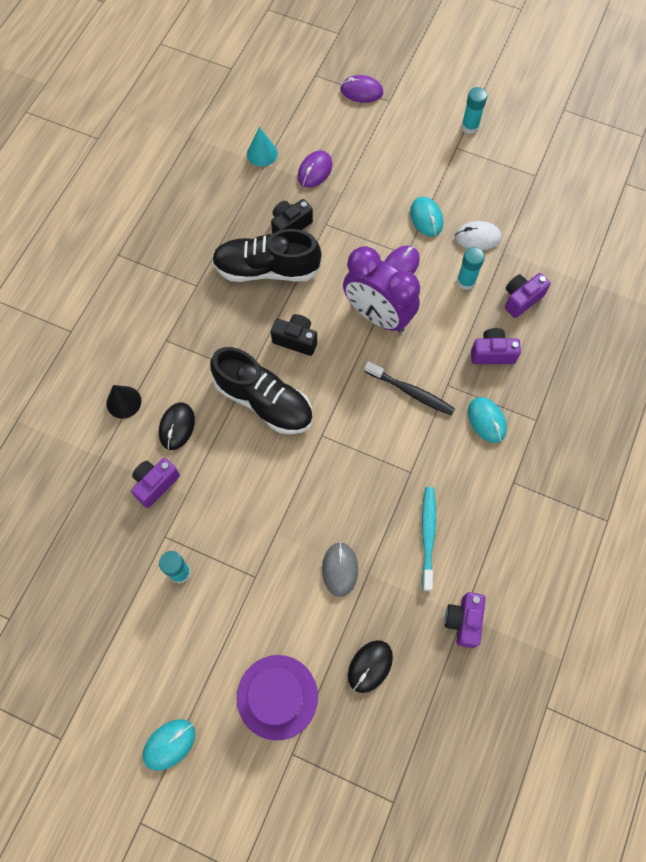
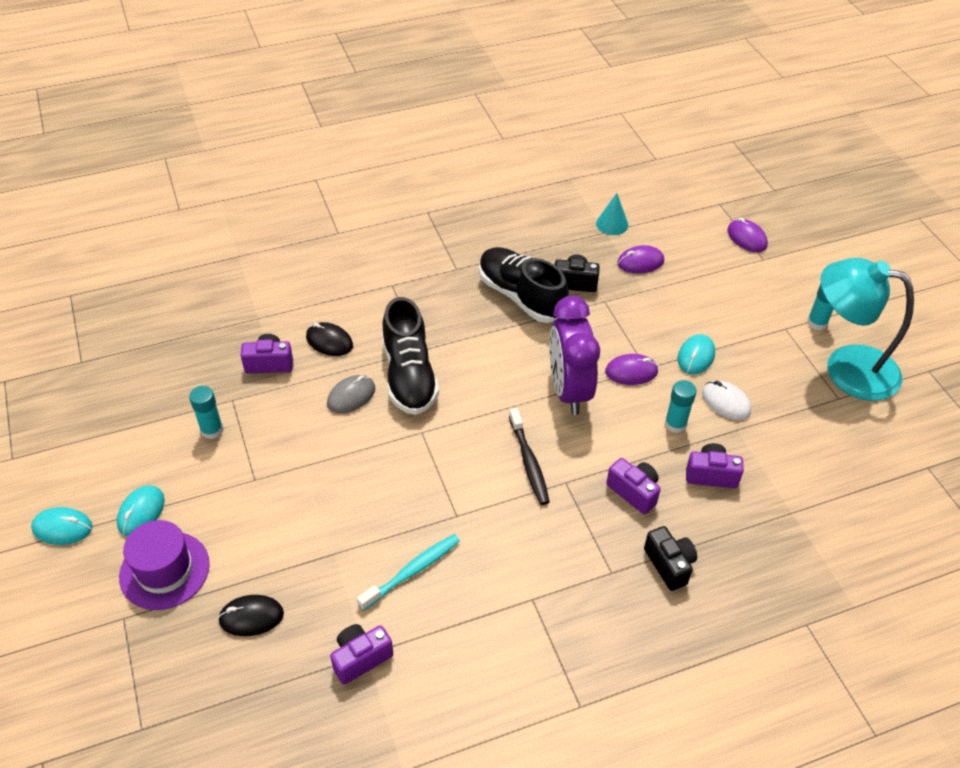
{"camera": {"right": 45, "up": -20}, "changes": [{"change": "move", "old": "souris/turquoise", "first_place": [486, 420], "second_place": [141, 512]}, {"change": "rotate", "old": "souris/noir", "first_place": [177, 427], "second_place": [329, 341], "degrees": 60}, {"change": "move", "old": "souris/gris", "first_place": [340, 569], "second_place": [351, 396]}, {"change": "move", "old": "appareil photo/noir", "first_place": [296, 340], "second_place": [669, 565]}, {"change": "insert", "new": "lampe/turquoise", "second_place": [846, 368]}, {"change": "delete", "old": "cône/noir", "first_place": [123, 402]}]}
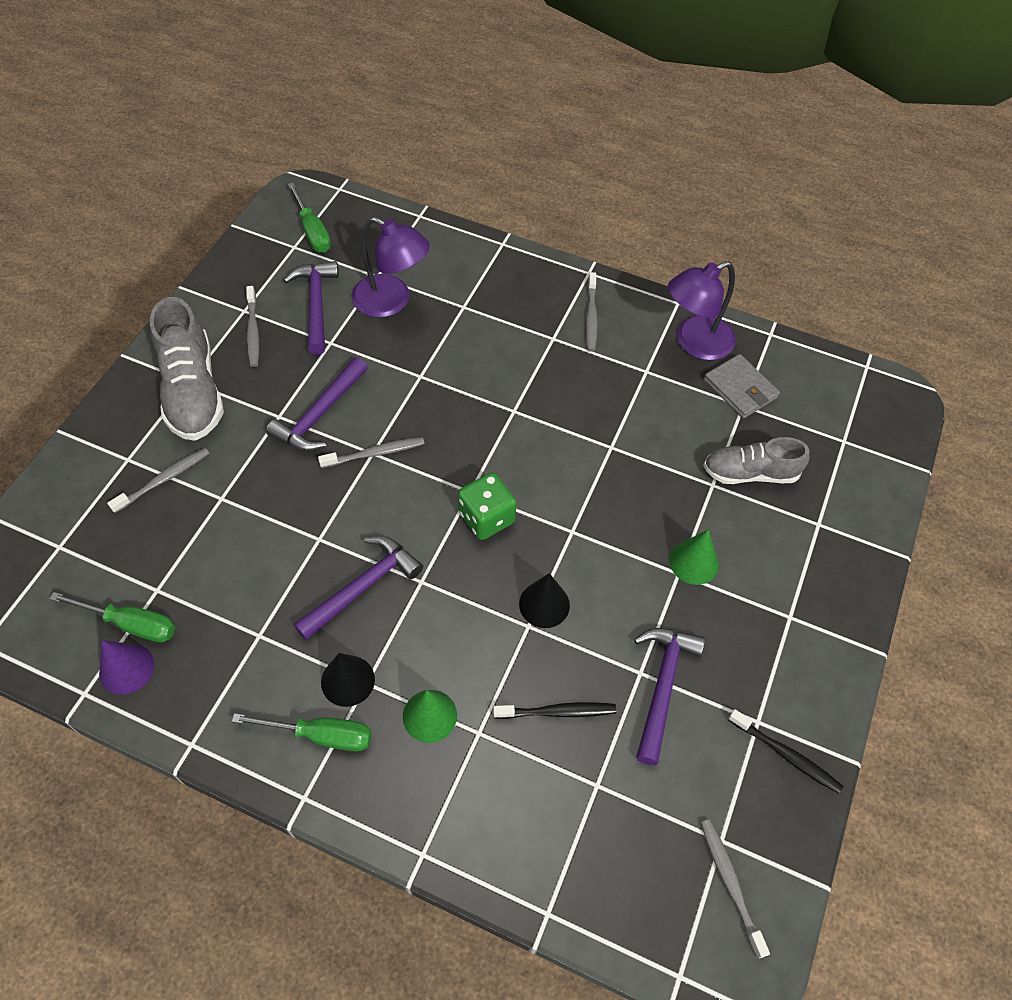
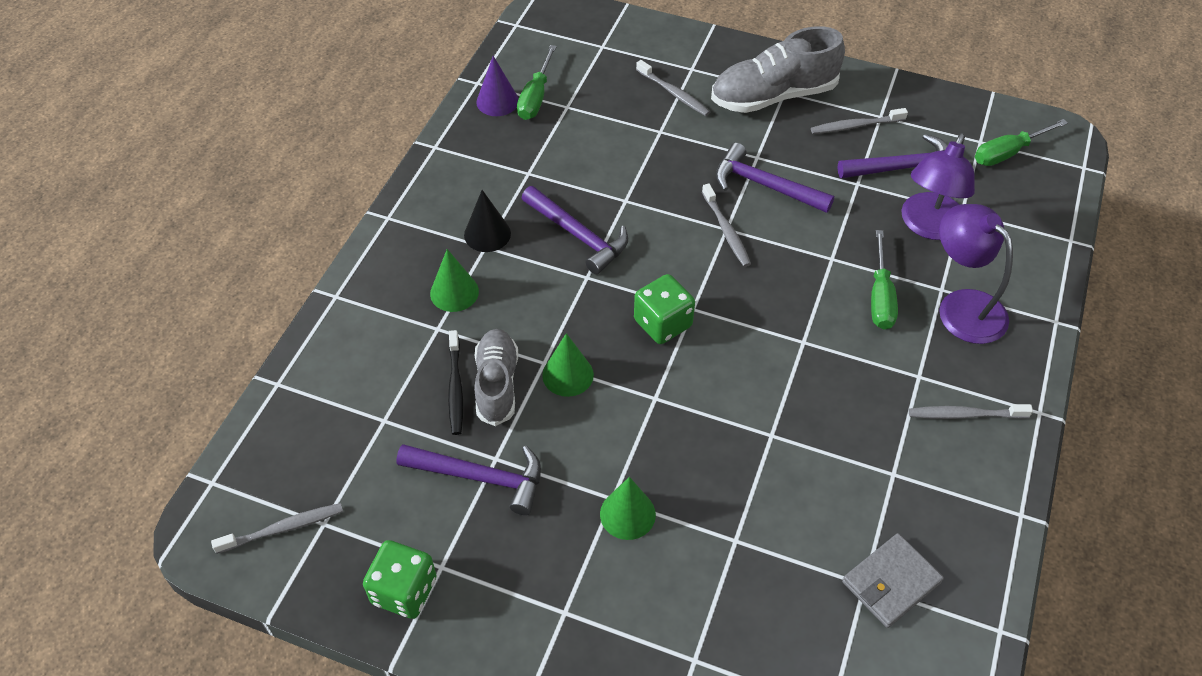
{"camera": {"right": 90, "up": -5}, "changes": [{"change": "replace", "old": "brosse à dents/noir", "new": "dé/vert", "first_place": [785, 754], "second_place": [404, 591]}, {"change": "move", "old": "chaussure/gris", "first_place": [750, 473], "second_place": [497, 384]}, {"change": "recolor", "old": "cône/noir", "new": "cône/vert", "first_place": [544, 604], "second_place": [568, 375]}, {"change": "move", "old": "tournevis/vert", "first_place": [321, 735], "second_place": [880, 297]}, {"change": "move", "old": "lampe/violet", "first_place": [694, 343], "second_place": [962, 306]}]}
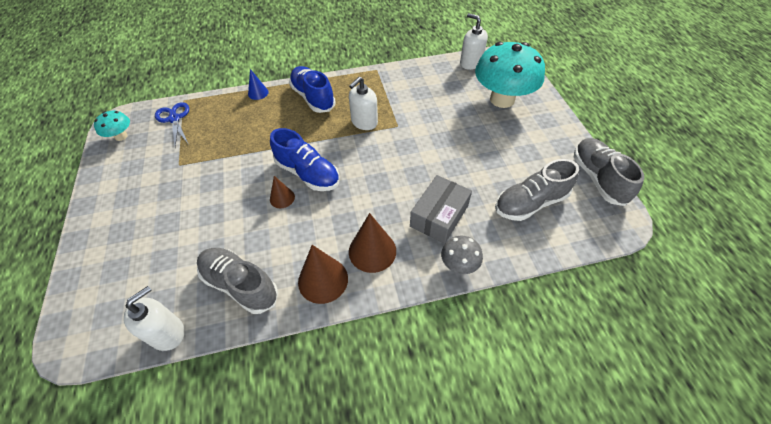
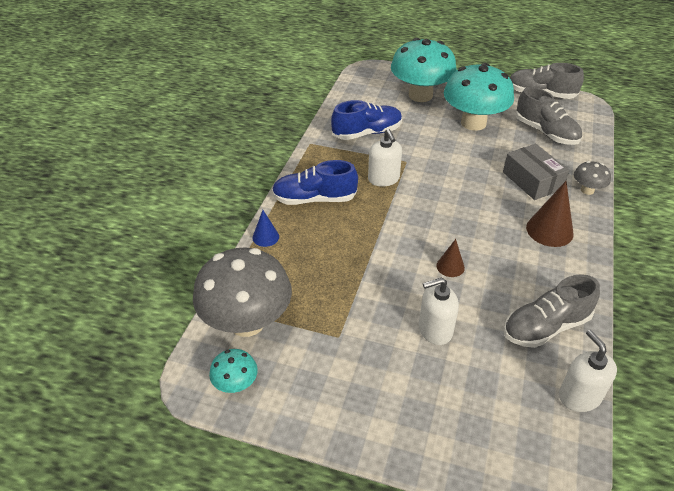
{"camera": {"right": -60, "up": -10}, "changes": [{"change": "replace", "old": "ciseaux/bleu", "new": "champignon/gris", "first_place": [174, 119], "second_place": [247, 322]}, {"change": "move", "old": "chaussure/bleu", "first_place": [308, 173], "second_place": [367, 133]}, {"change": "move", "old": "distributeur de savon/blanc", "first_place": [470, 63], "second_place": [435, 330]}, {"change": "insert", "new": "champignon/turquoise", "second_place": [473, 123]}, {"change": "rotate", "old": "chaussure/gris", "first_place": [530, 203], "second_place": [546, 132], "degrees": -45}, {"change": "delete", "old": "cône/marron", "first_place": [323, 280]}]}
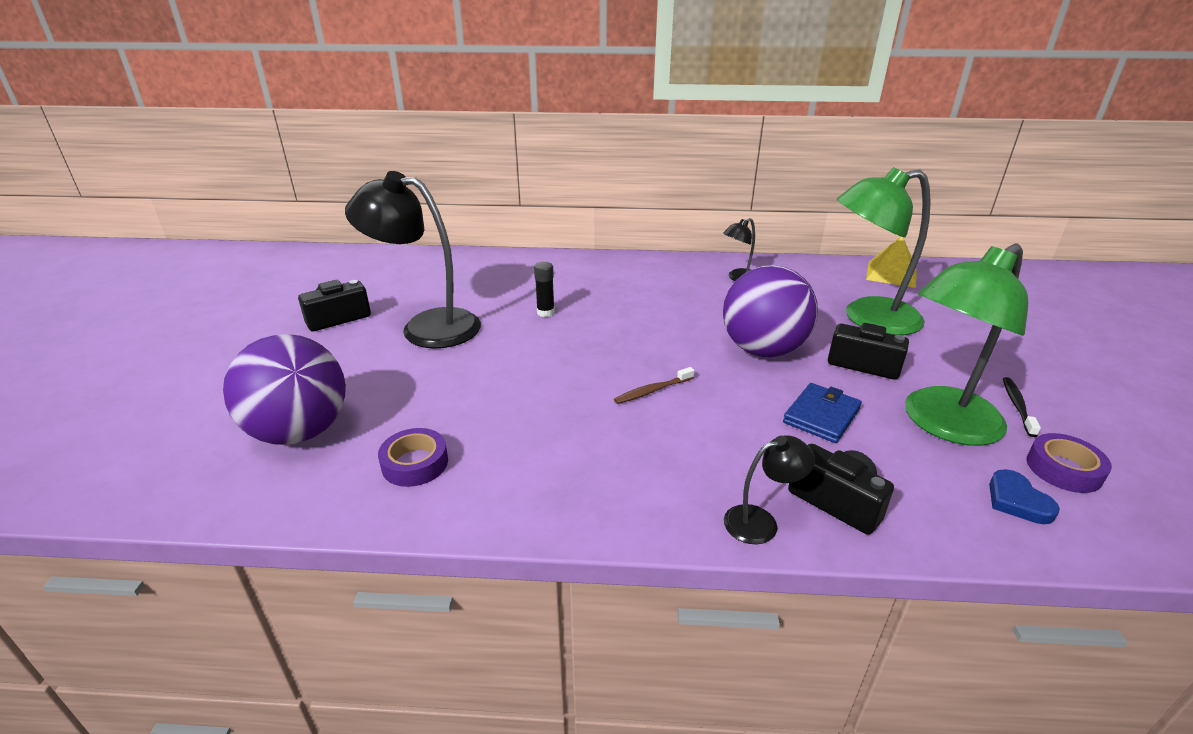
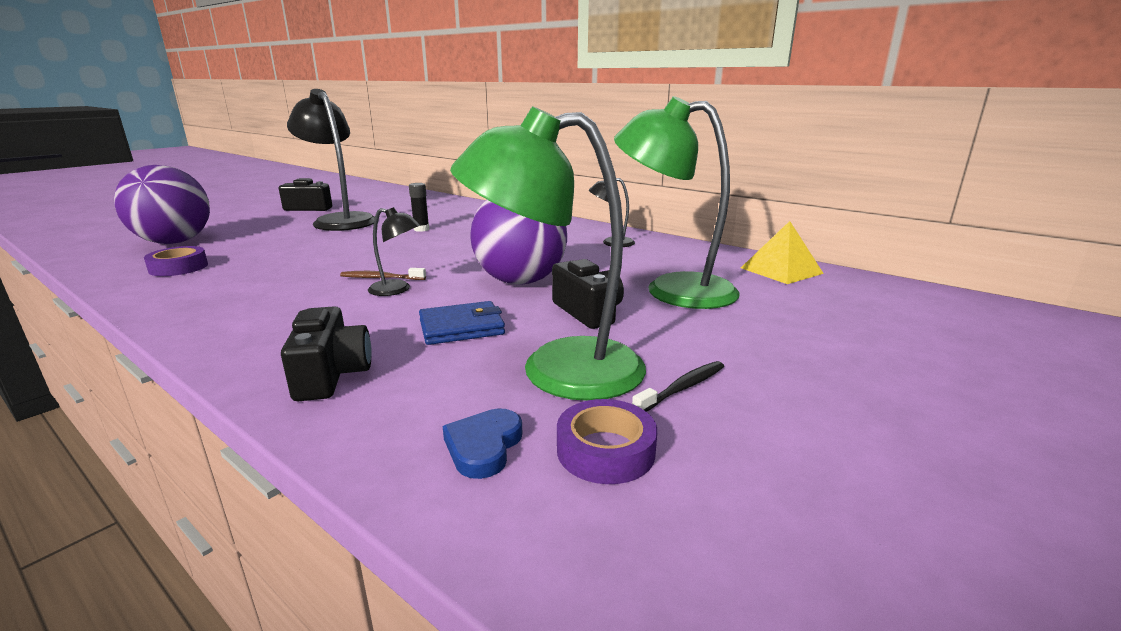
{"camera": {"right": 35, "up": -10}, "changes": [{"change": "move", "old": "lampe/noir", "first_place": [761, 521], "second_place": [397, 290]}]}
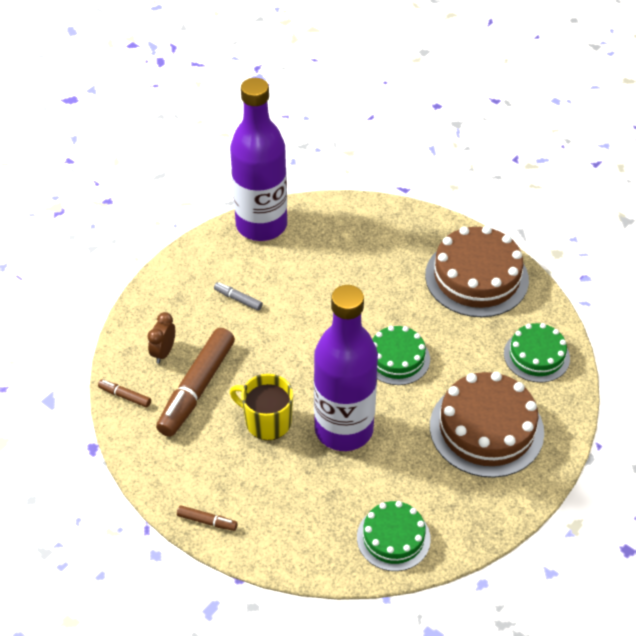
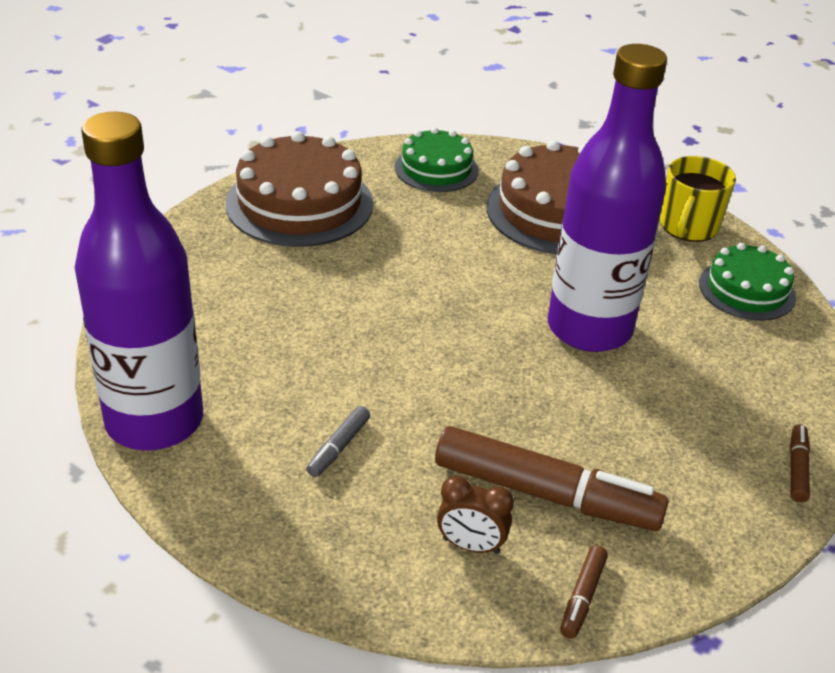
{"camera": {"right": -95, "up": -10}, "changes": [{"change": "move", "old": "tasse/jaune", "first_place": [267, 421], "second_place": [688, 227]}, {"change": "delete", "old": "gâteau/vert", "first_place": [397, 358]}]}
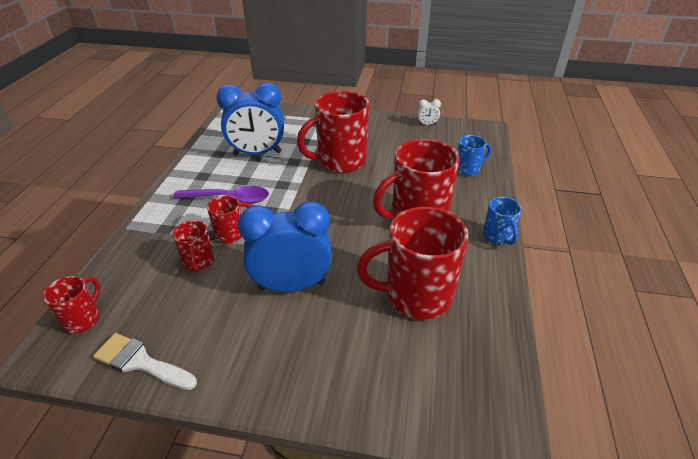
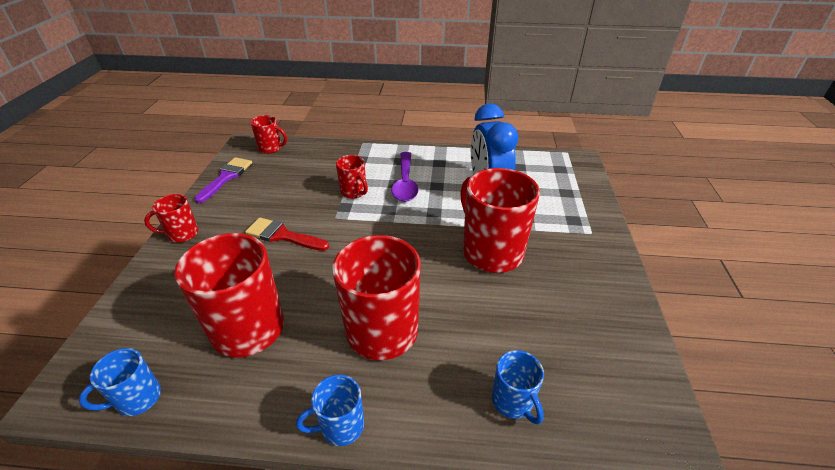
{"camera": {"right": 85, "up": 0}, "changes": [{"change": "insert", "new": "tasse/bleu", "second_place": [137, 399]}, {"change": "move", "old": "tasse/rouge", "first_place": [198, 262], "second_place": [182, 234]}, {"change": "recolor", "old": "pinceau/blanc", "new": "pinceau/violet", "first_place": [140, 362], "second_place": [226, 177]}, {"change": "replace", "old": "réveil/bleu", "new": "pinceau/rouge", "first_place": [292, 285], "second_place": [282, 235]}, {"change": "delete", "old": "réveil/blanc", "first_place": [427, 124]}]}
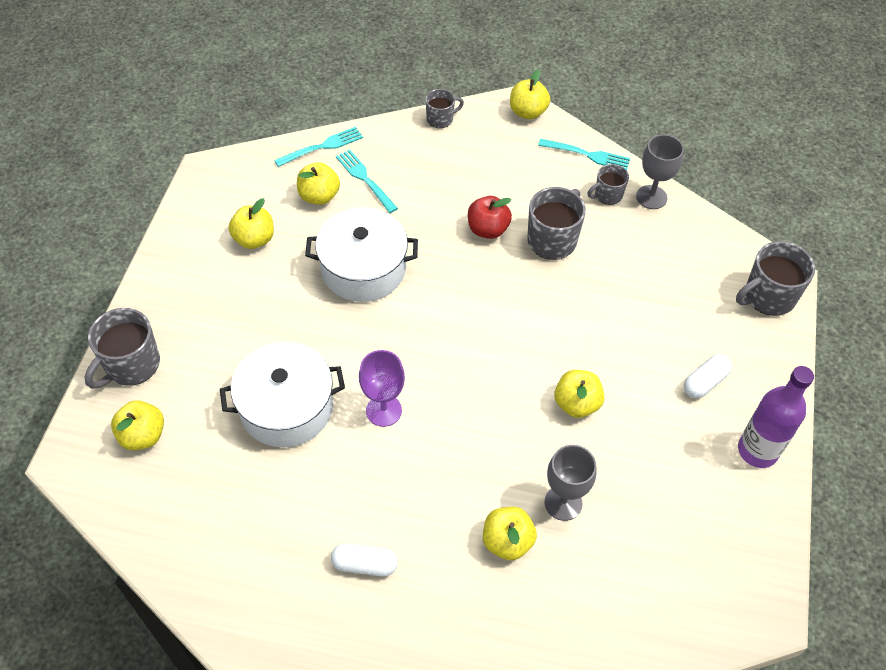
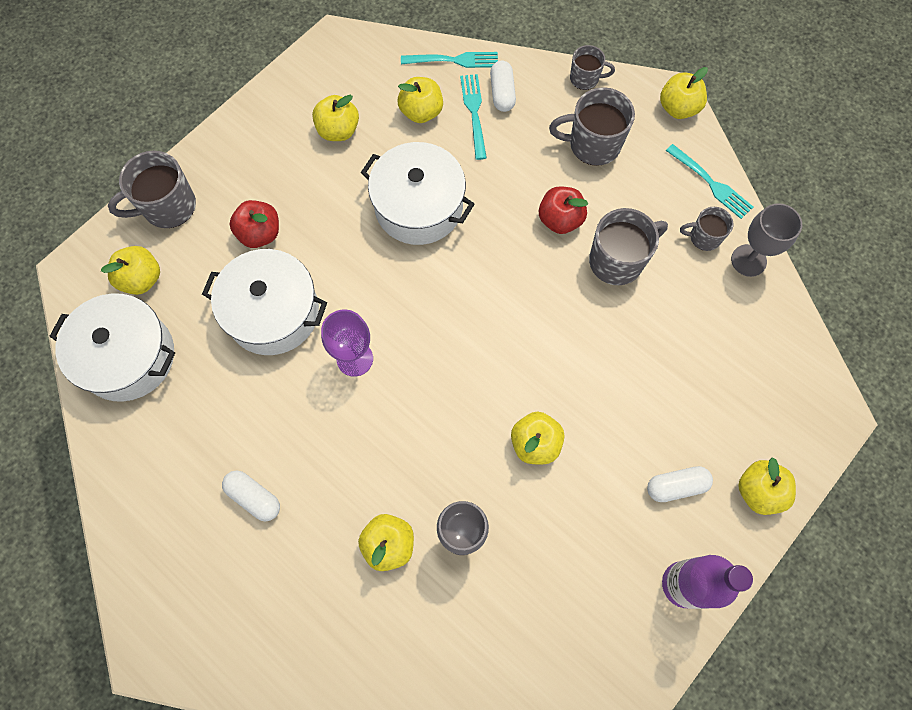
{"camera": {"right": 30, "up": 15}, "changes": [{"change": "insert", "new": "marmite/blanc", "second_place": [128, 357]}, {"change": "insert", "new": "pomme/rouge", "second_place": [260, 233]}, {"change": "insert", "new": "gélule/blanc", "second_place": [502, 93]}, {"change": "move", "old": "tasse/gris", "first_place": [768, 297], "second_place": [592, 144]}, {"change": "insert", "new": "pomme/jaune", "second_place": [758, 491]}]}
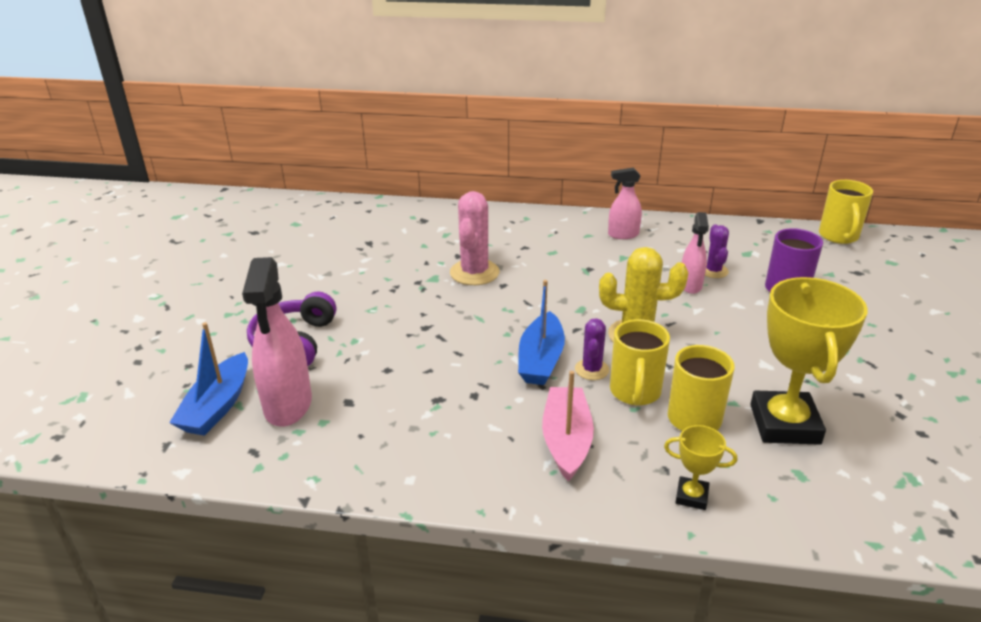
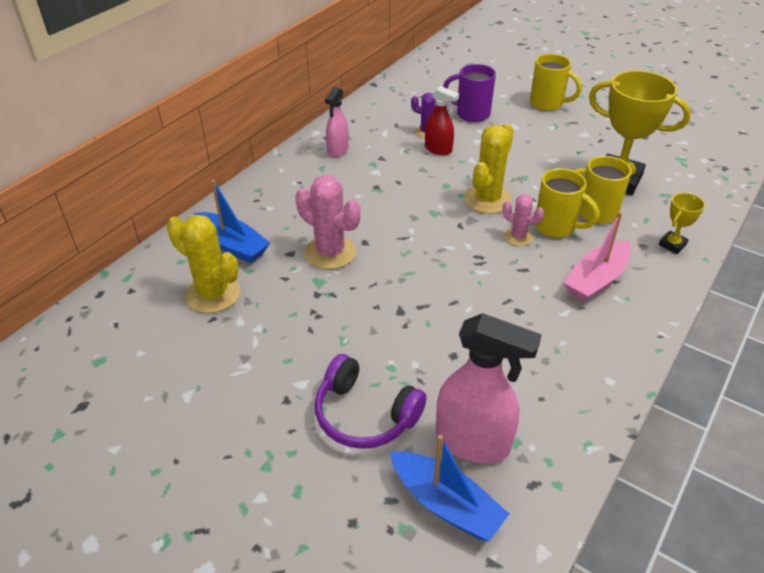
{"camera": {"right": -65, "up": 10}, "changes": [{"change": "insert", "new": "cactus/jaune", "second_place": [213, 294]}, {"change": "move", "old": "bateau/bleu", "first_place": [541, 360], "second_place": [232, 245]}, {"change": "recolor", "old": "vaporisateur/rose", "new": "vaporisateur/rouge", "first_place": [690, 285], "second_place": [438, 149]}, {"change": "recolor", "old": "cactus/violet", "new": "cactus/rose", "first_place": [592, 369], "second_place": [518, 237]}, {"change": "move", "old": "tasse/jaune", "first_place": [839, 236], "second_place": [547, 103]}, {"change": "rotate", "old": "bateau/rose", "first_place": [566, 440], "second_place": [596, 279], "degrees": -75}]}
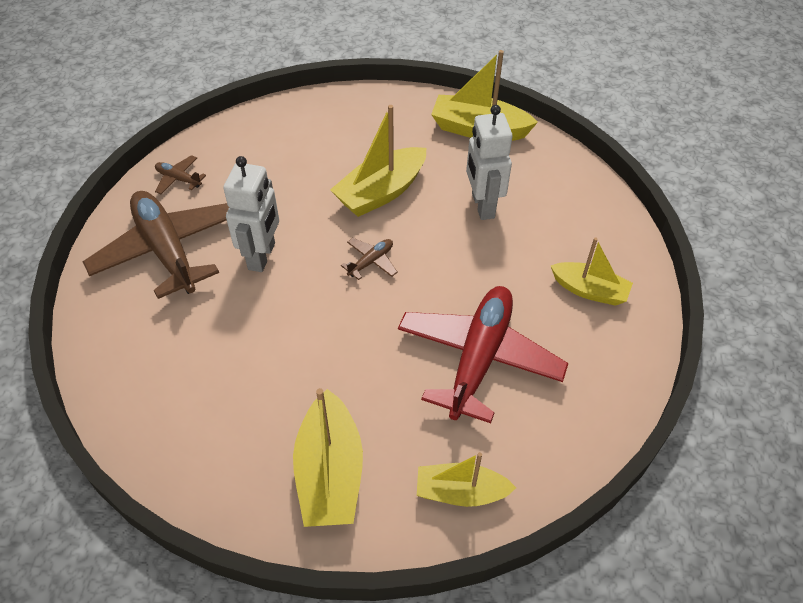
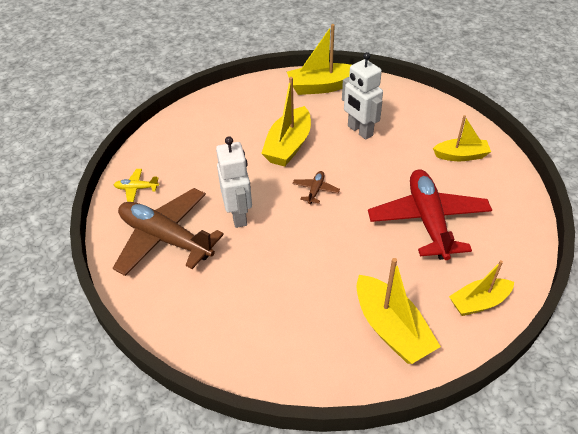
{"camera": {"right": -25, "up": -5}, "changes": [{"change": "recolor", "old": "avion/marron", "new": "avion/jaune", "first_place": [178, 179], "second_place": [136, 188]}]}
